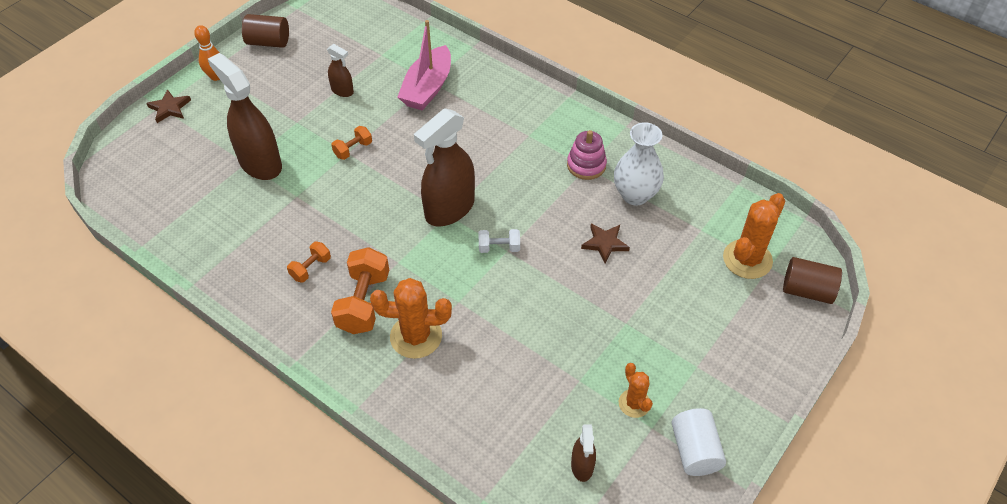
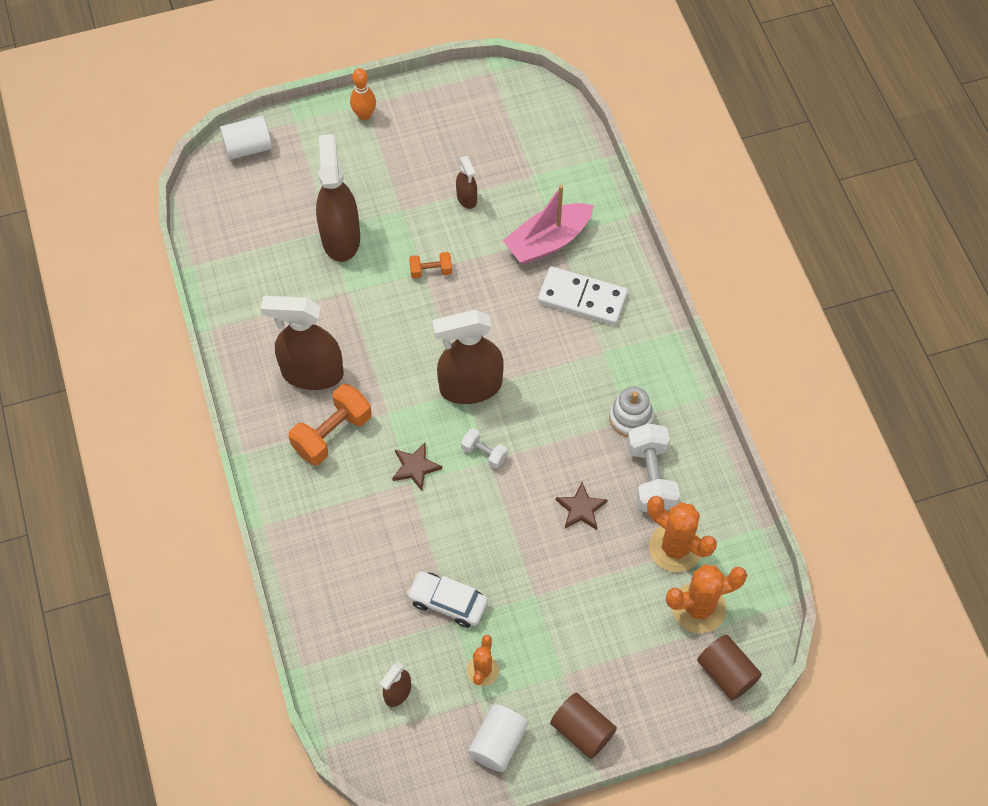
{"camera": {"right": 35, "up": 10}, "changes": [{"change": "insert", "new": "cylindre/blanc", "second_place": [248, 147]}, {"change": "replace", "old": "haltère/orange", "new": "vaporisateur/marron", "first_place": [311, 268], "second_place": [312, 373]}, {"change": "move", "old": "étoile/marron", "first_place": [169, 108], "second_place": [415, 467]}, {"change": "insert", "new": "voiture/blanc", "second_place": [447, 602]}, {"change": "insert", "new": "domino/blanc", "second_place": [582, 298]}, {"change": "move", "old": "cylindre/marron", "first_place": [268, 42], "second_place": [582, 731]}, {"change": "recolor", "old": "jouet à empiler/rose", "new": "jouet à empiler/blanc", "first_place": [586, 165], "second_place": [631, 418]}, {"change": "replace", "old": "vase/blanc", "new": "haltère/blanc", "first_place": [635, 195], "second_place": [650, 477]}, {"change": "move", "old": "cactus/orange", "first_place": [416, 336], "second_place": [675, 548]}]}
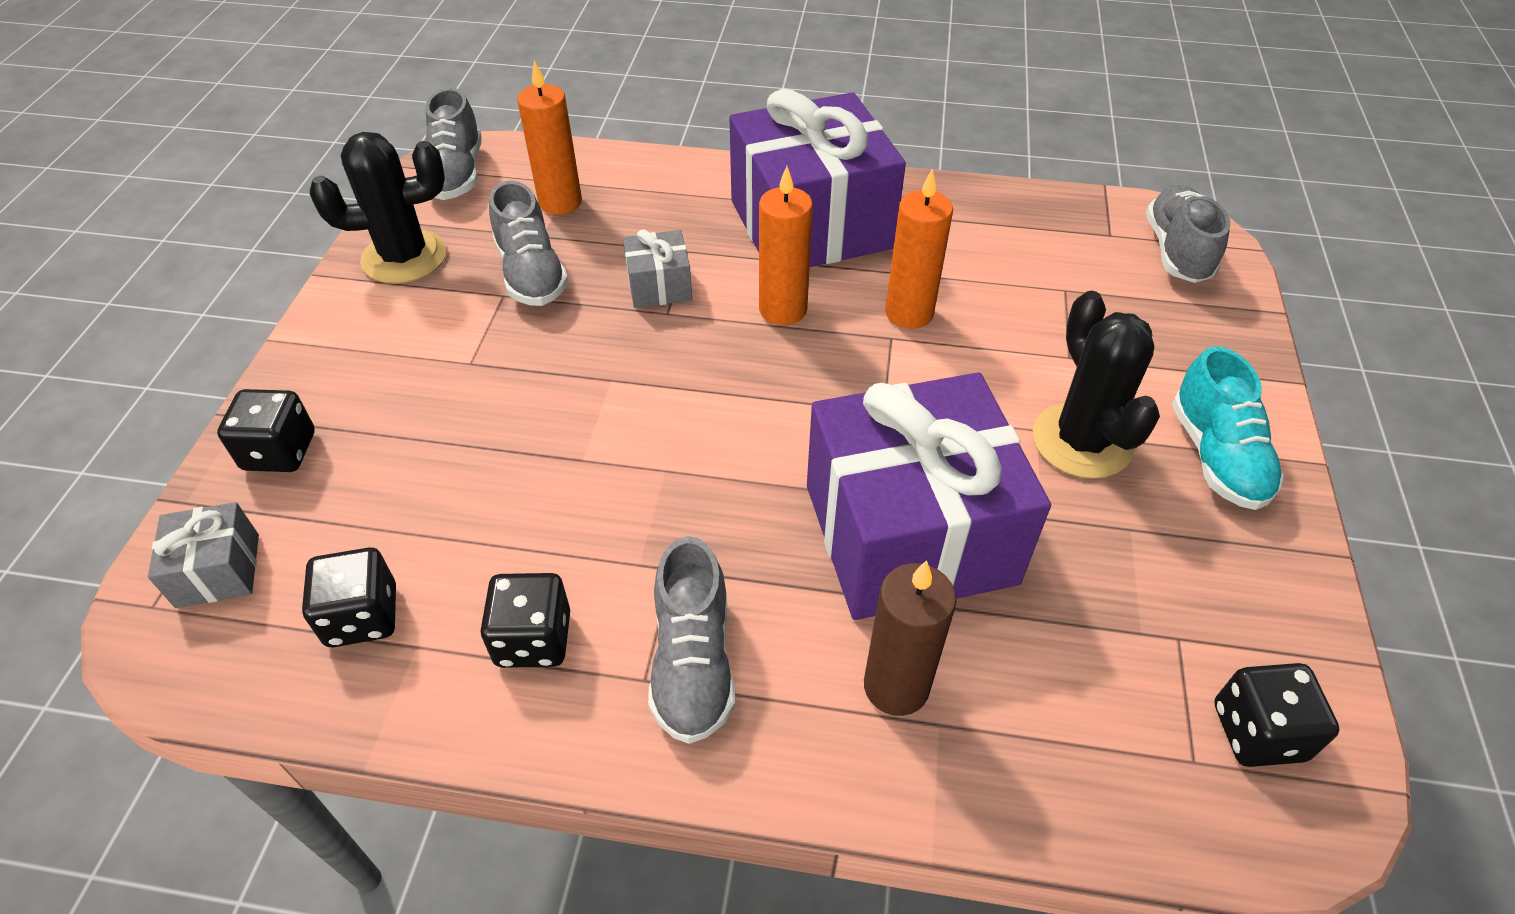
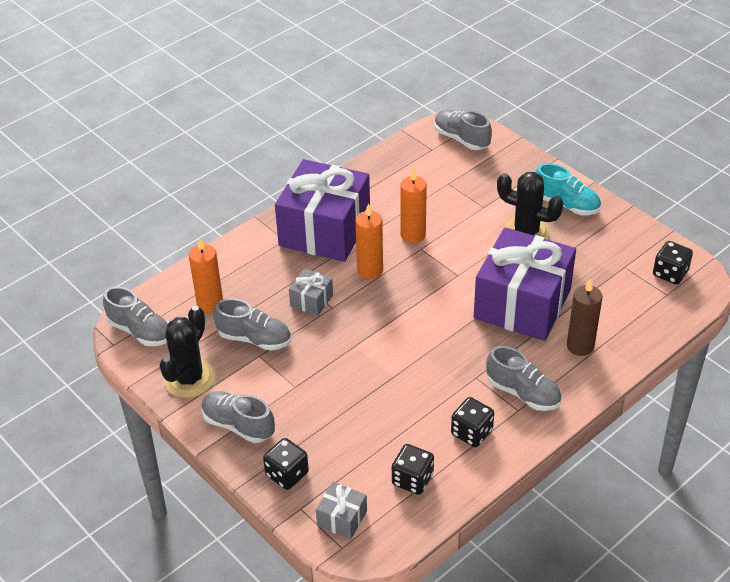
{"camera": {"right": -50, "up": -5}, "changes": [{"change": "insert", "new": "chaussure/gris", "second_place": [238, 425]}]}
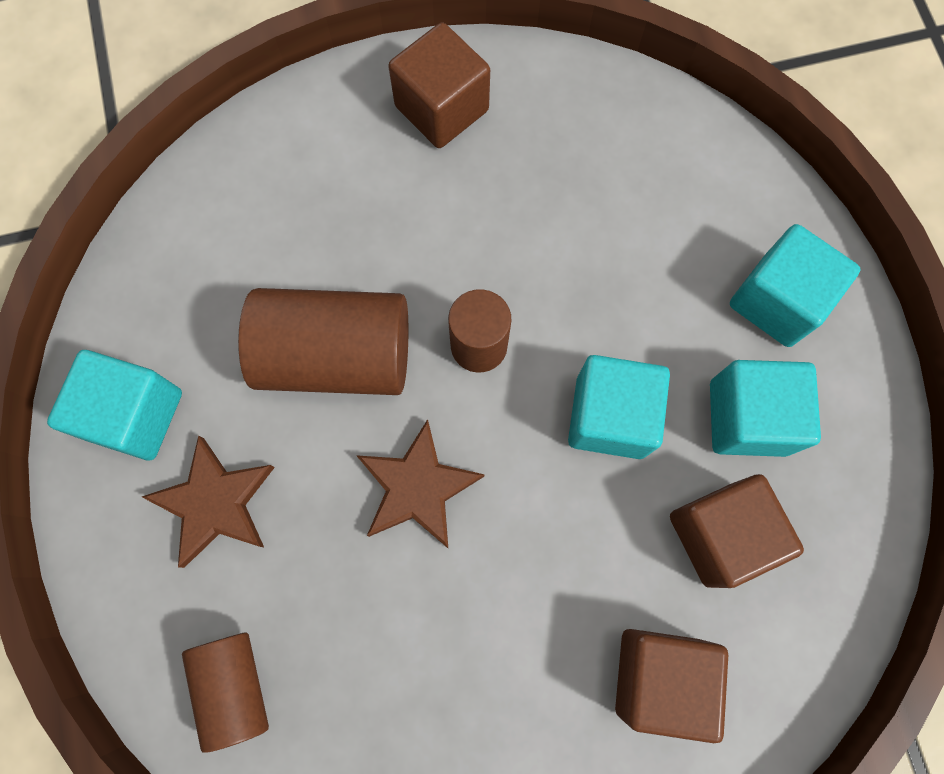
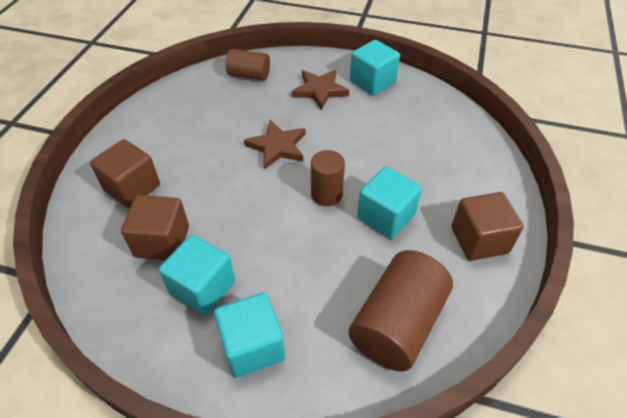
{"camera": {"right": 120, "up": -25}, "changes": [{"change": "move", "old": "cylindre/marron", "first_place": [336, 355], "second_place": [397, 324]}, {"change": "move", "old": "cube/turquoise", "first_place": [610, 416], "second_place": [386, 216]}]}
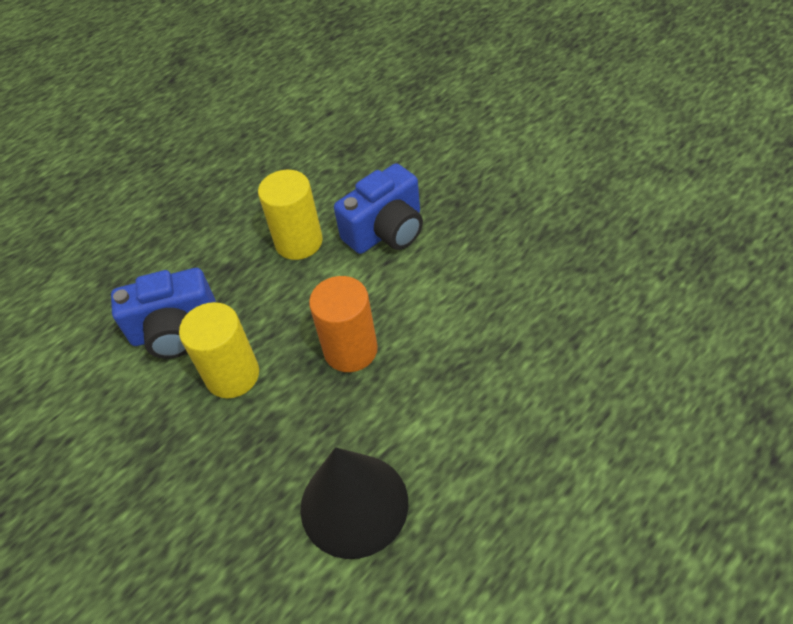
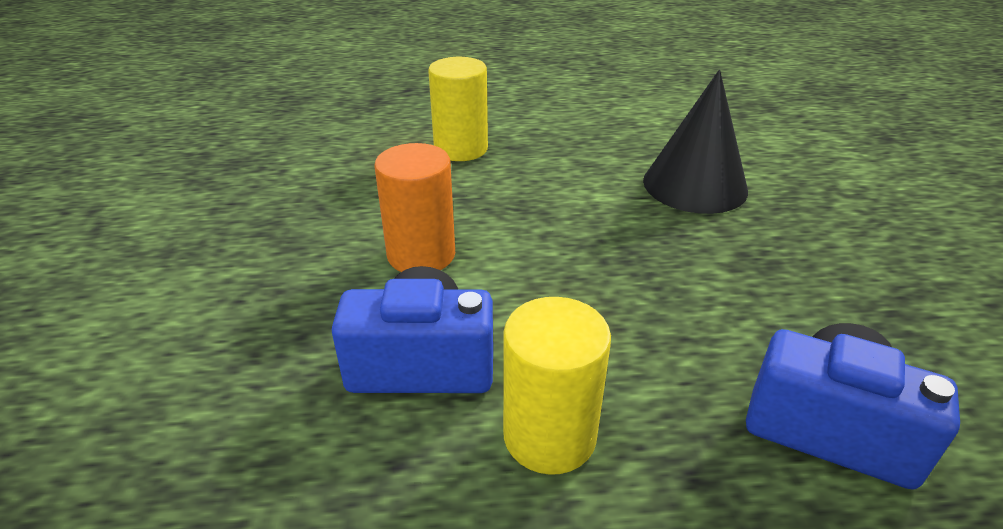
{"camera": {"right": -145, "up": -15}, "changes": [{"change": "move", "old": "cylindre/orange", "first_place": [350, 350], "second_place": [421, 255]}, {"change": "move", "old": "cylindre/jaune", "first_place": [232, 375], "second_place": [461, 149]}]}
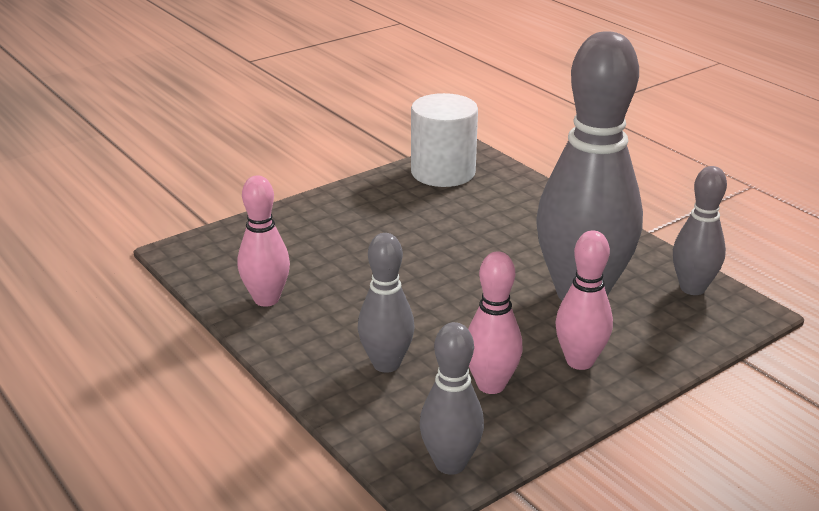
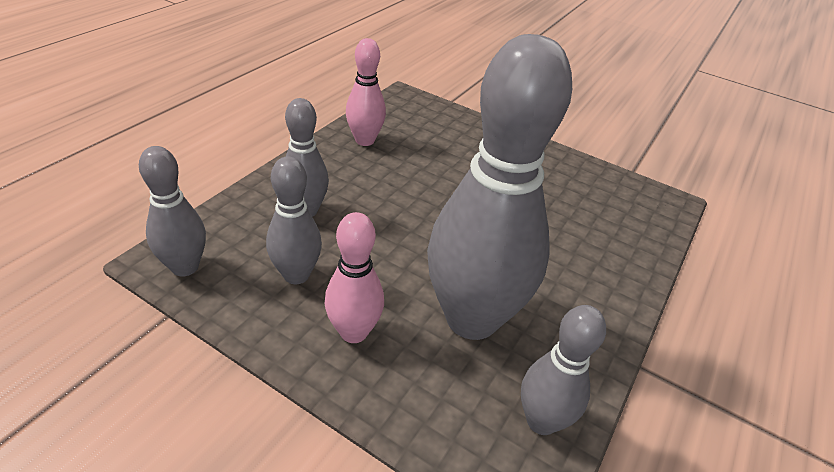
{"camera": {"right": 65, "up": 10}, "changes": [{"change": "recolor", "old": "quille/rose", "new": "quille/gris", "first_place": [491, 385], "second_place": [296, 275]}, {"change": "delete", "old": "cylindre/blanc", "first_place": [443, 172]}]}
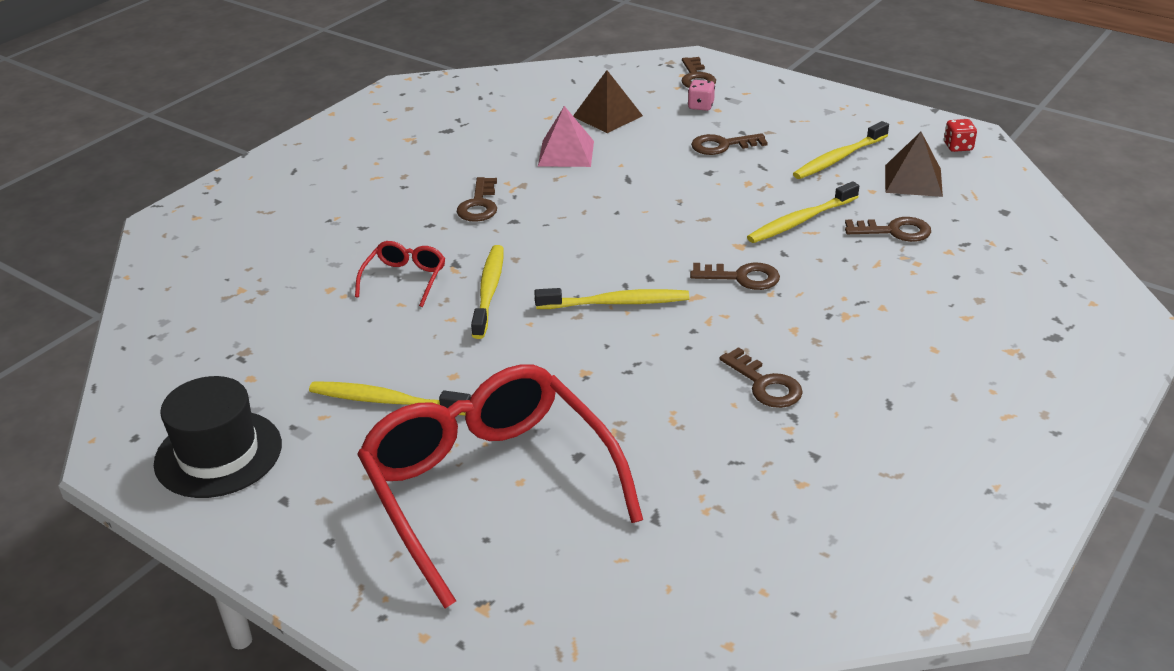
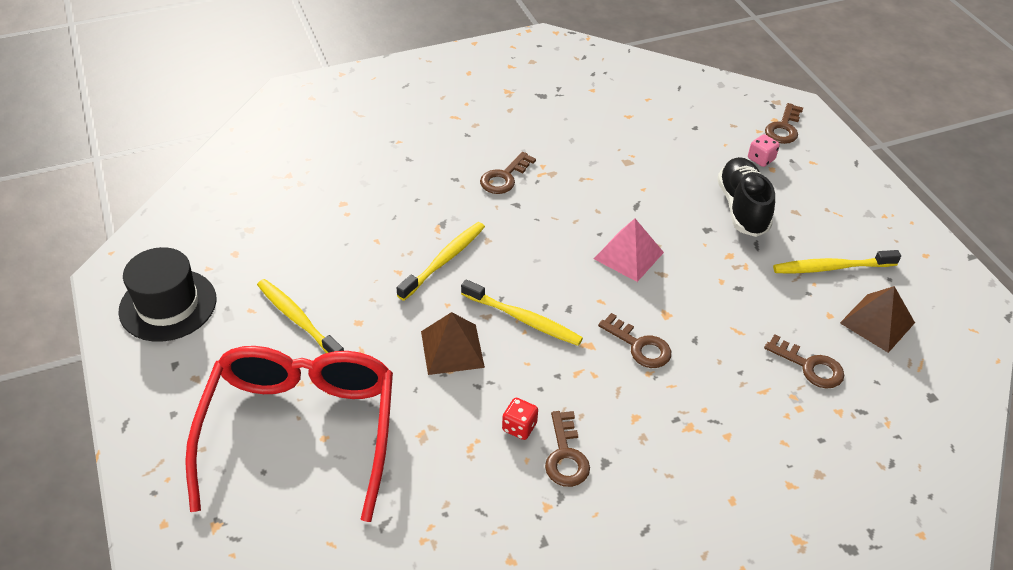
{"camera": {"right": 30, "up": 10}, "changes": [{"change": "move", "old": "pyramide/marron", "first_place": [607, 116], "second_place": [452, 349]}, {"change": "move", "old": "dé/rouge", "first_place": [958, 147], "second_place": [519, 427]}, {"change": "move", "old": "pyramide/rose", "first_place": [566, 153], "second_place": [628, 255]}, {"change": "replace", "old": "clé/marron", "new": "chaussure/noir", "first_place": [722, 145], "second_place": [742, 208]}, {"change": "delete", "old": "lunettes/rouge", "first_place": [405, 279]}, {"change": "delete", "old": "brosse à dents/jaune", "first_place": [800, 221]}]}
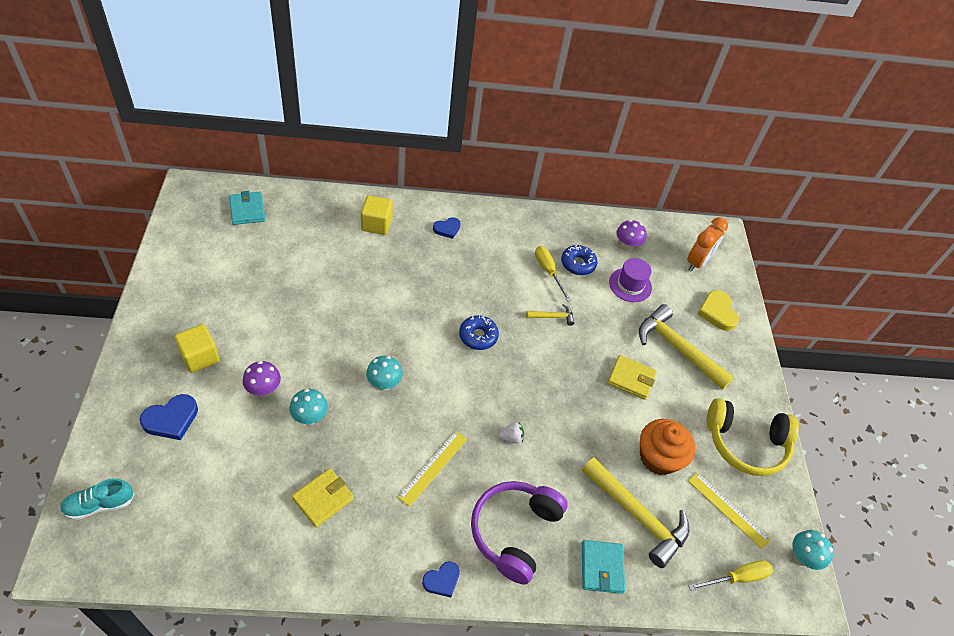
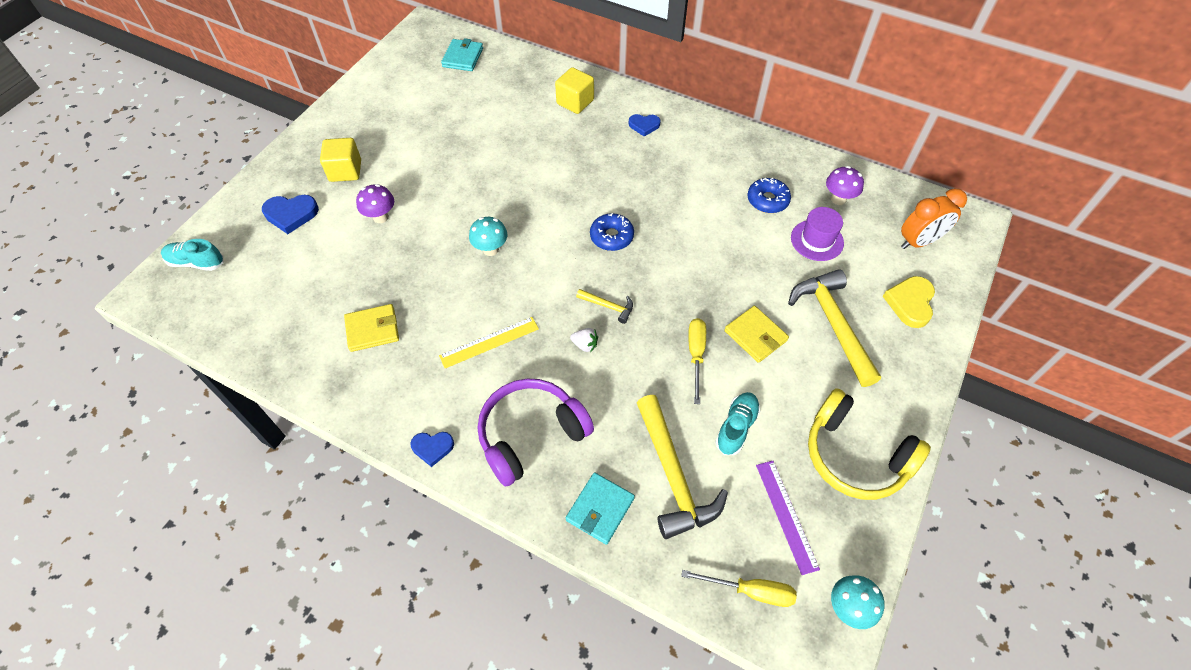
{"camera": {"right": 35, "up": 5}, "changes": [{"change": "move", "old": "marteau/jaune", "first_place": [553, 317], "second_place": [608, 306]}, {"change": "move", "old": "tournevis/jaune", "first_place": [548, 272], "second_place": [696, 355]}, {"change": "replace", "old": "muffin/orange", "new": "chaussure/turquoise", "first_place": [658, 457], "second_place": [736, 427]}, {"change": "recolor", "old": "règle/jaune", "new": "règle/violet", "first_place": [728, 509], "second_place": [786, 515]}, {"change": "delete", "old": "champignon/turquoise", "first_place": [310, 418]}]}
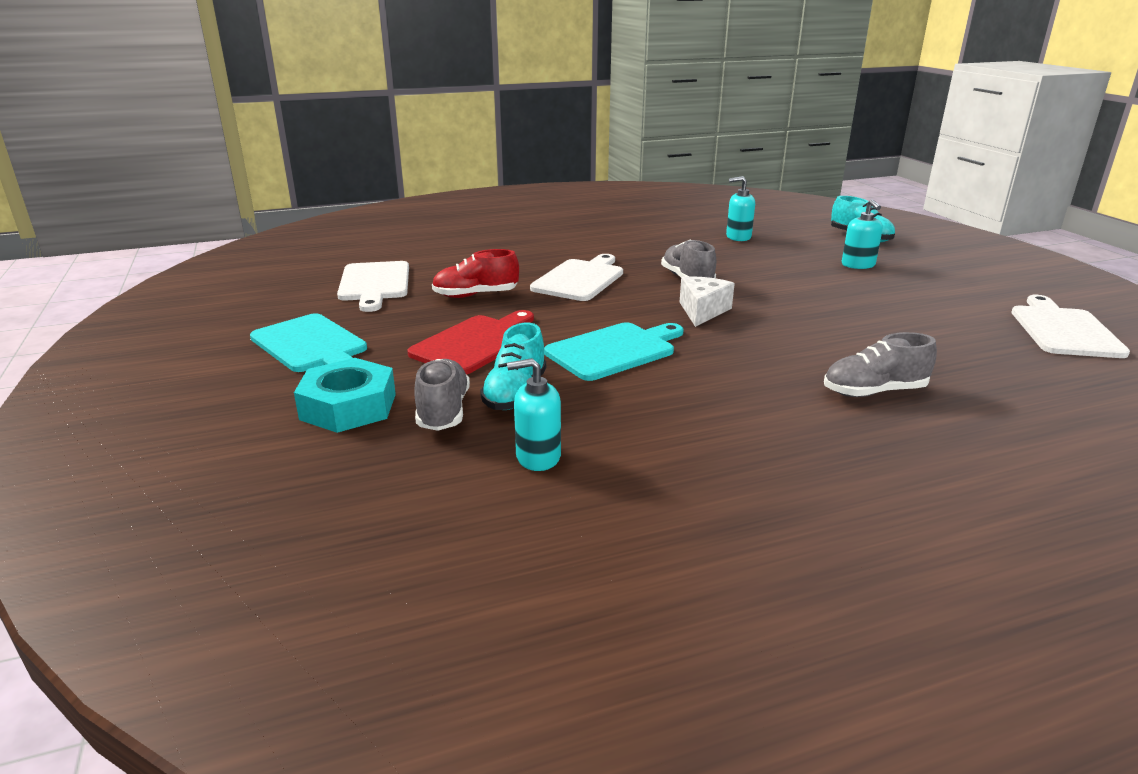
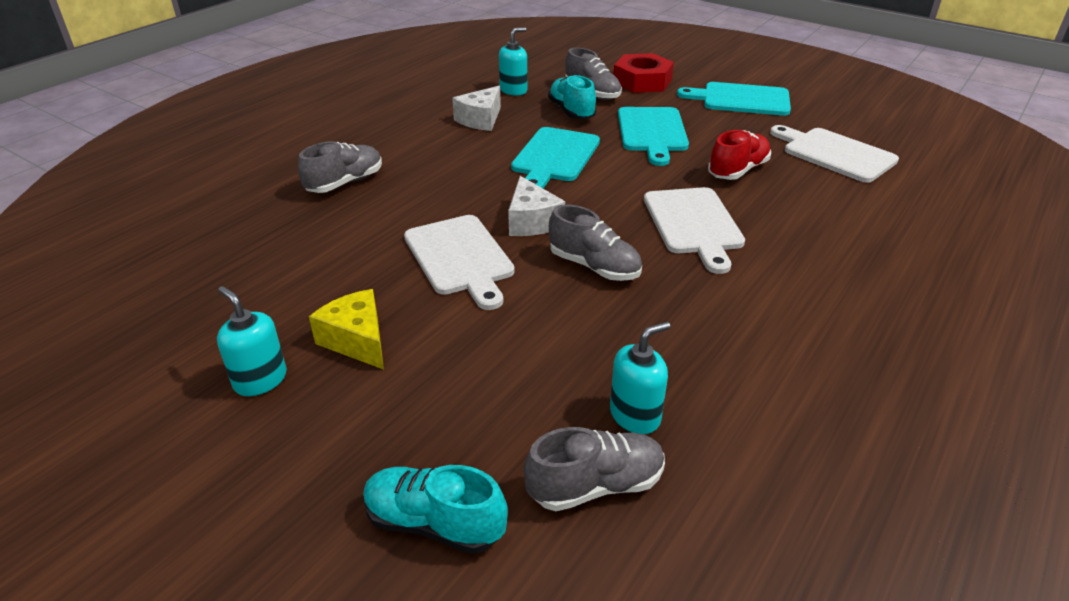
{"camera": {"right": 145, "up": 10}, "changes": [{"change": "move", "old": "distributeur de savon/turquoise", "first_place": [858, 265], "second_place": [260, 380]}, {"change": "insert", "new": "fromage/jaune", "second_place": [357, 340]}, {"change": "move", "old": "planche à découper/blanc", "first_place": [1063, 330], "second_place": [460, 258]}, {"change": "insert", "new": "fromage/blanc", "second_place": [480, 120]}, {"change": "insert", "new": "chaussure/gris", "second_place": [595, 486]}, {"change": "recolor", "old": "écrou/turquoise", "new": "écrou/rouge", "first_place": [348, 406], "second_place": [642, 81]}, {"change": "recolor", "old": "planche à découper/rouge", "new": "planche à découper/turquoise", "first_place": [476, 343], "second_place": [652, 132]}]}
